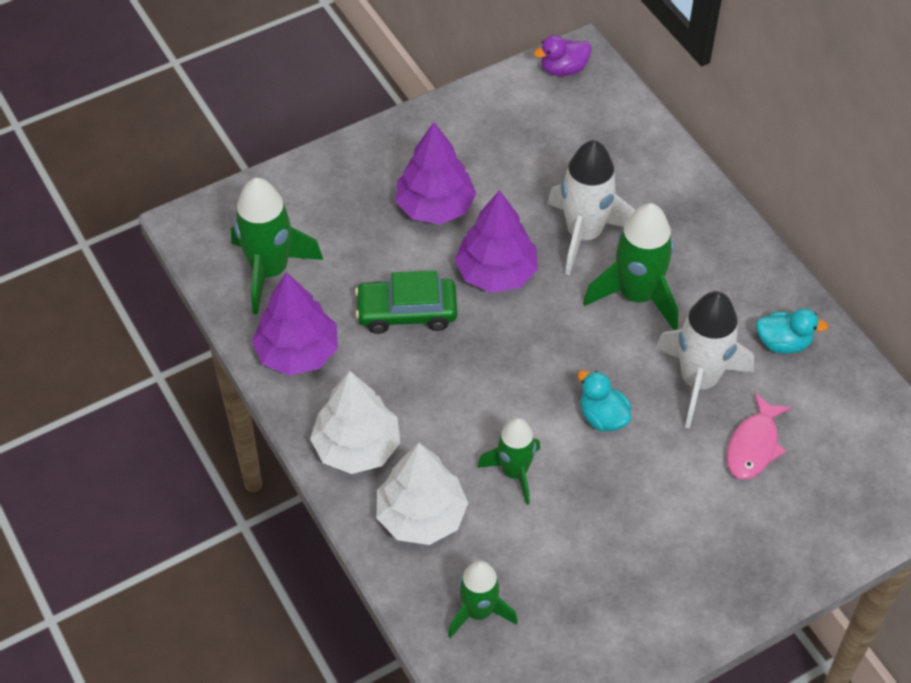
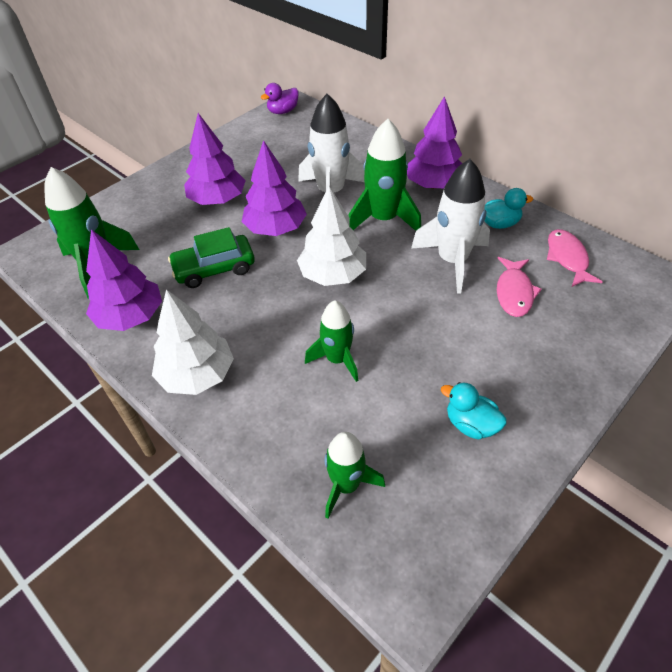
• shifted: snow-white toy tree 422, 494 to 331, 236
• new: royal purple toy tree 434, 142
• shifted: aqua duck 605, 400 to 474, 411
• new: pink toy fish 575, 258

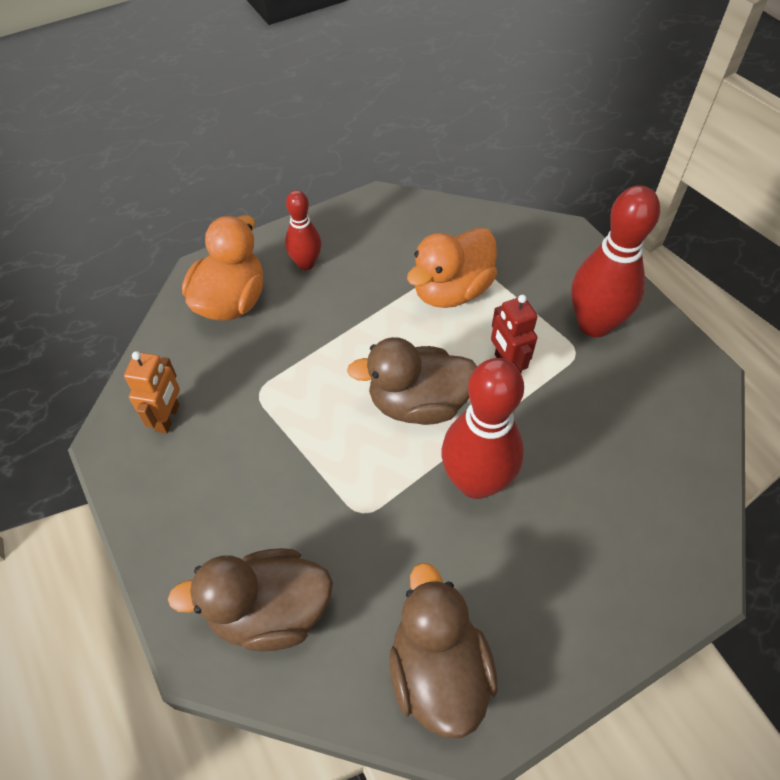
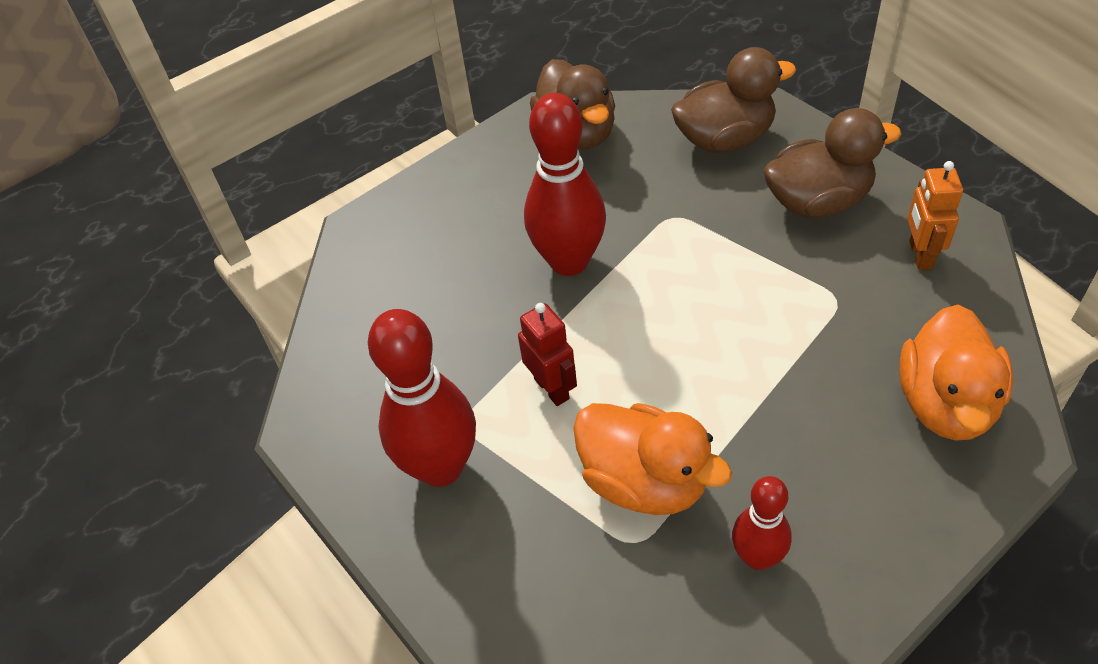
• rotated: orange-coloured duck 452, 267 = 652, 459 90 degrees clockwise
• shifted: crimson skittle 303, 230 to 762, 523
• shifted: brown duck 412, 381 to 832, 163

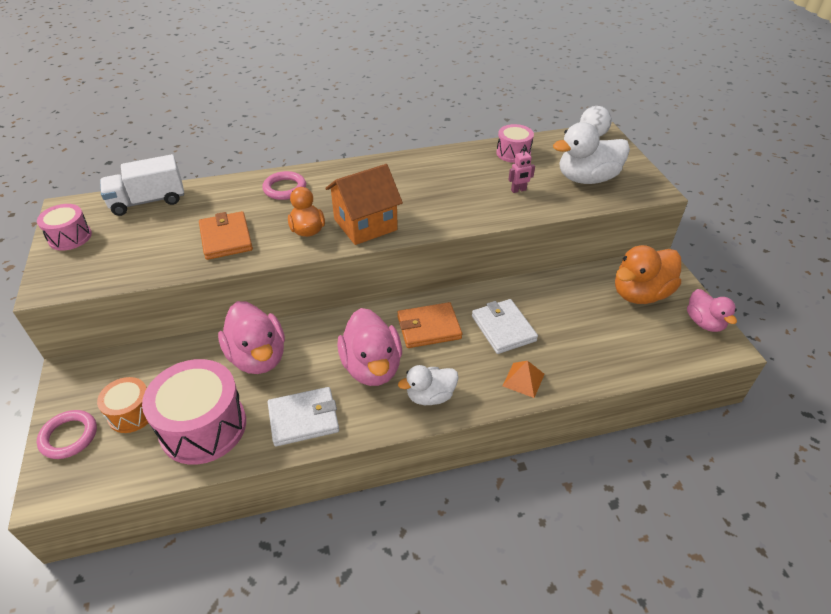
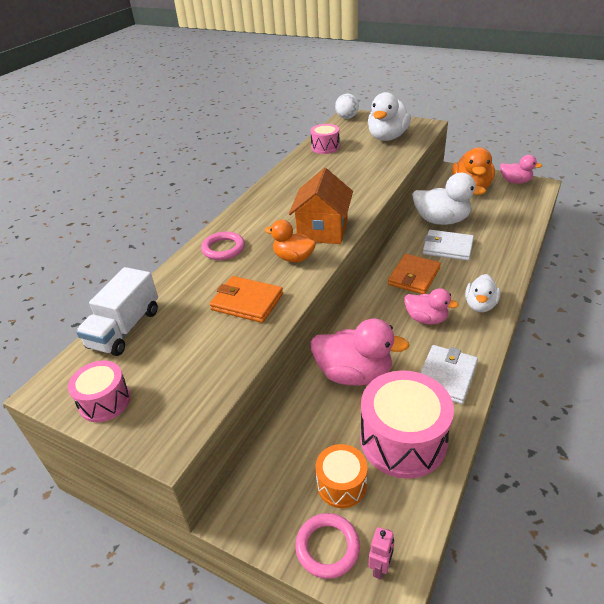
• shifted: pink robot 521, 170 to 381, 553
• scaled: pink duck 369, 347 = 431, 306 x0.62
• new: snow-white duck 449, 199
• gone: orange-coloured pyramid shape 524, 379

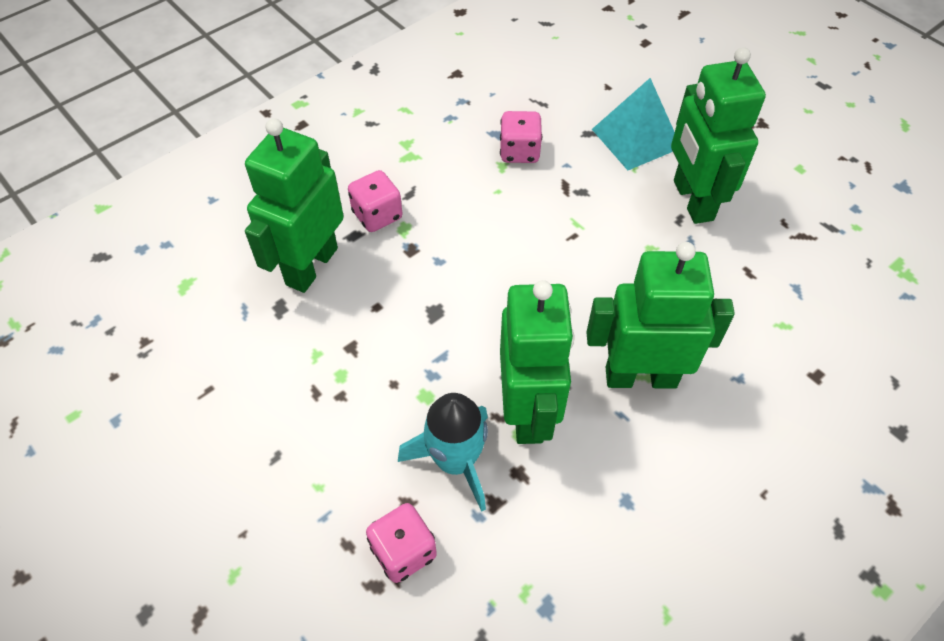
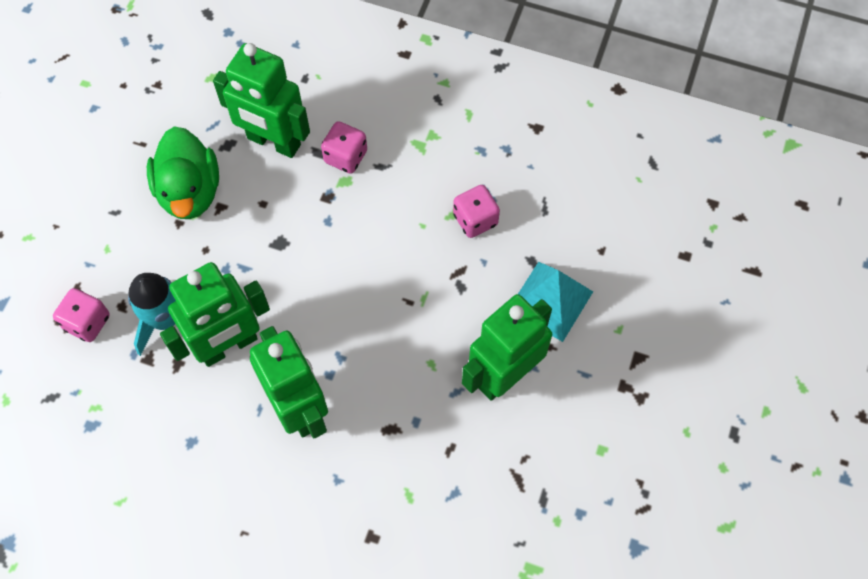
• new: leaf-green duck 183, 172
• rotated: leaf-green robot 294, 205 = 261, 100 150 degrees counterclockwise

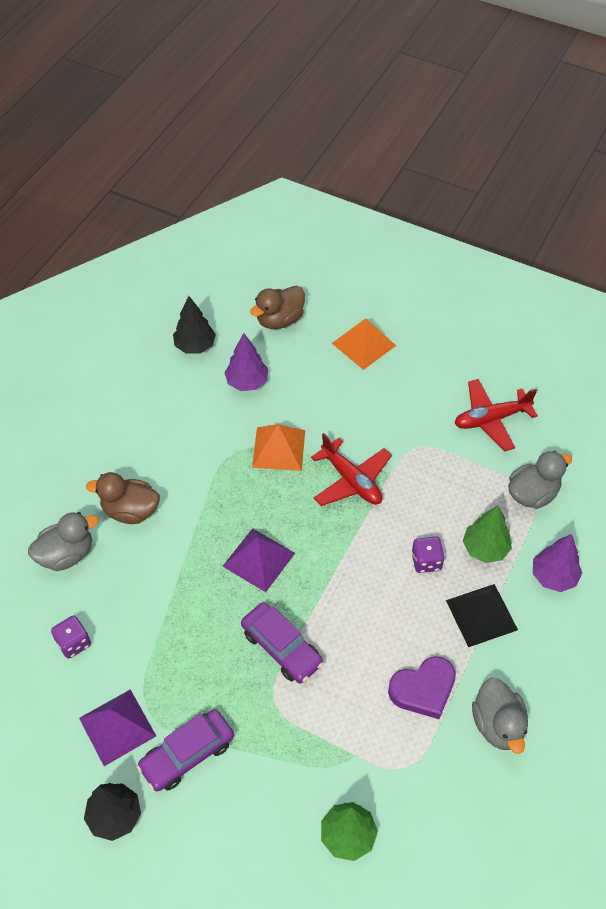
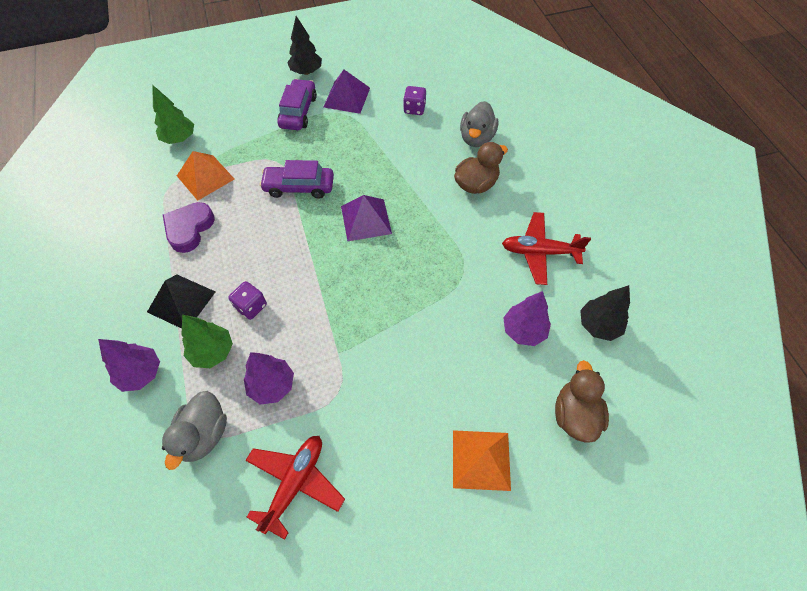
• shifted: orange-coloured pyramid shape 278, 447 to 205, 176
• new: royal purple toy tree 269, 378
• shifted: crimson aeroplane 351, 469 to 546, 248
• gone: grey duck 500, 716

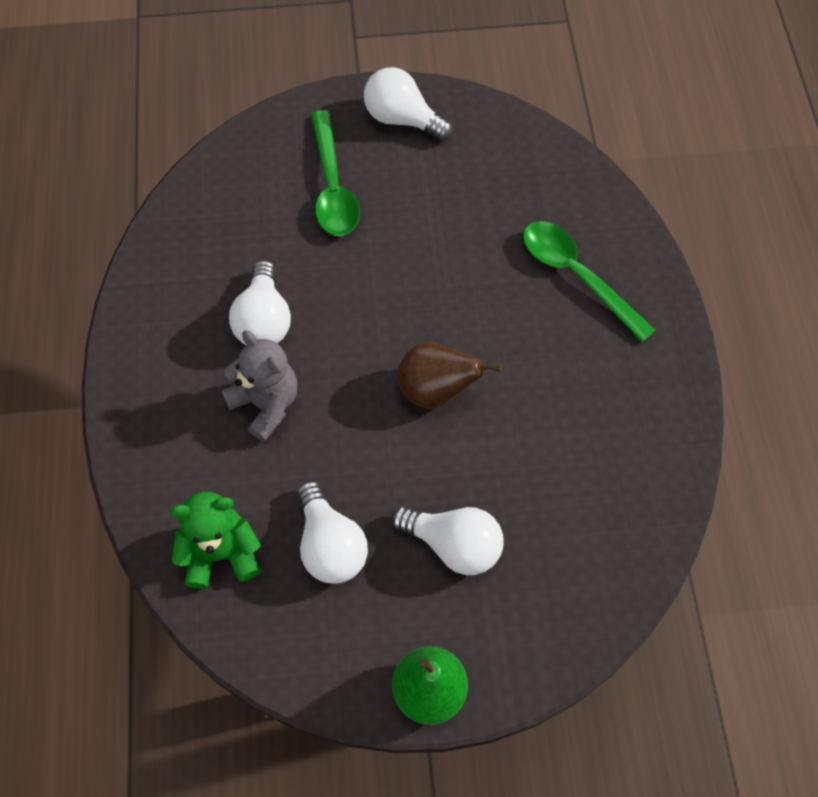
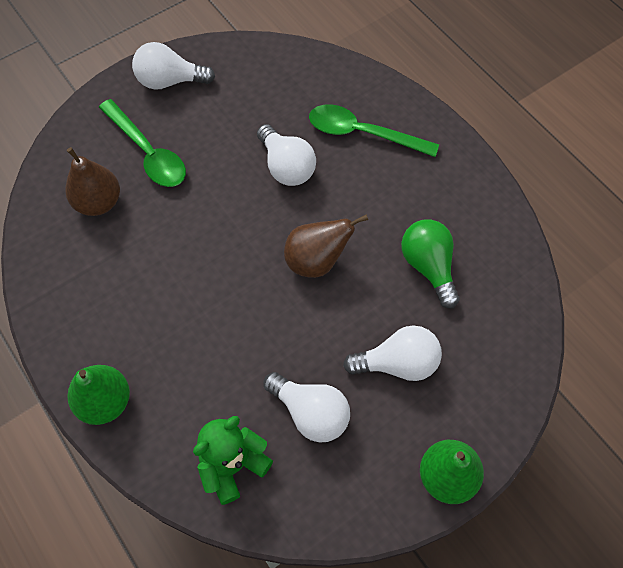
• new: brown pear fruit 92, 181
• new: leaf-green pear fruit 99, 395
• shifted: snow-white bulb 260, 302 to 286, 155
• new: leaf-green bulb 430, 263
• gone: grey teddy bear 259, 386

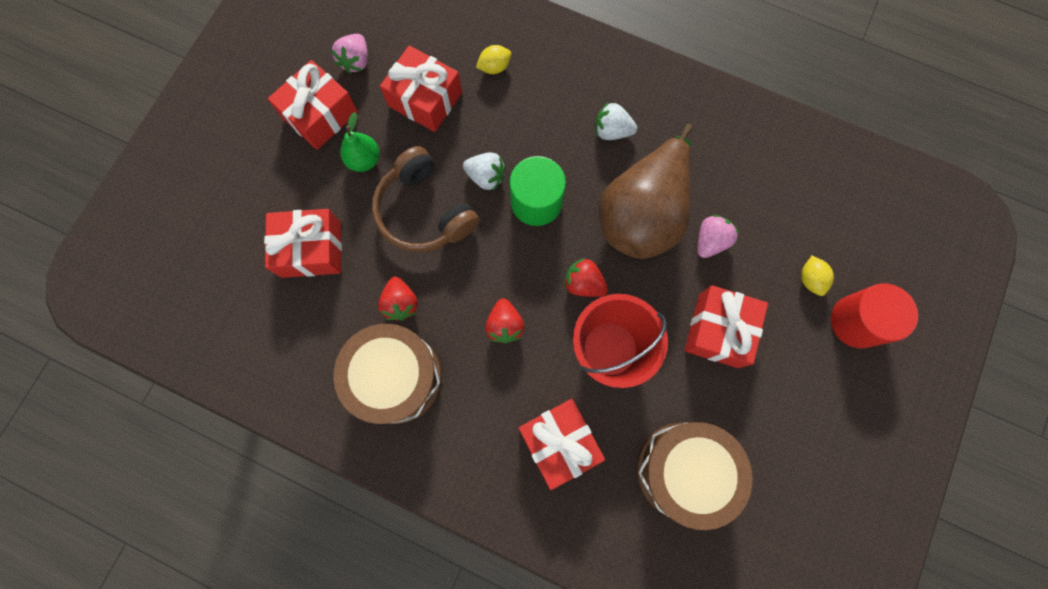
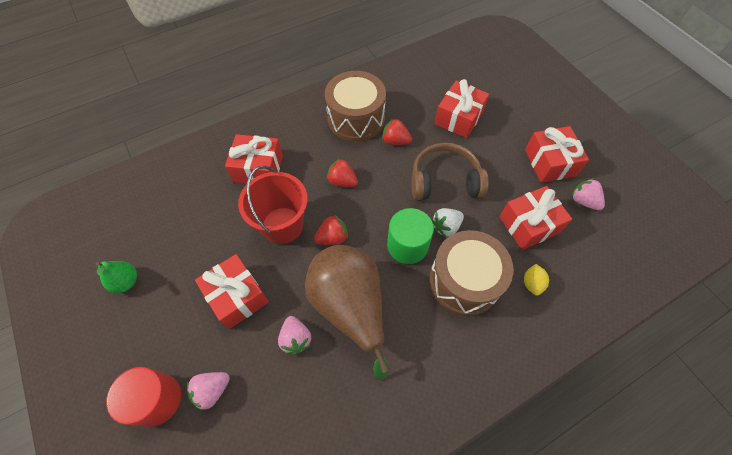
• shifted: leaf-green pear fruit 360, 142 to 116, 277
• swapped: golden toy lemon 817, 276 to pink strawberry 208, 391
• shifted: brown toy drum 695, 476 to 471, 273
• gone: snow-white strawberry 616, 121

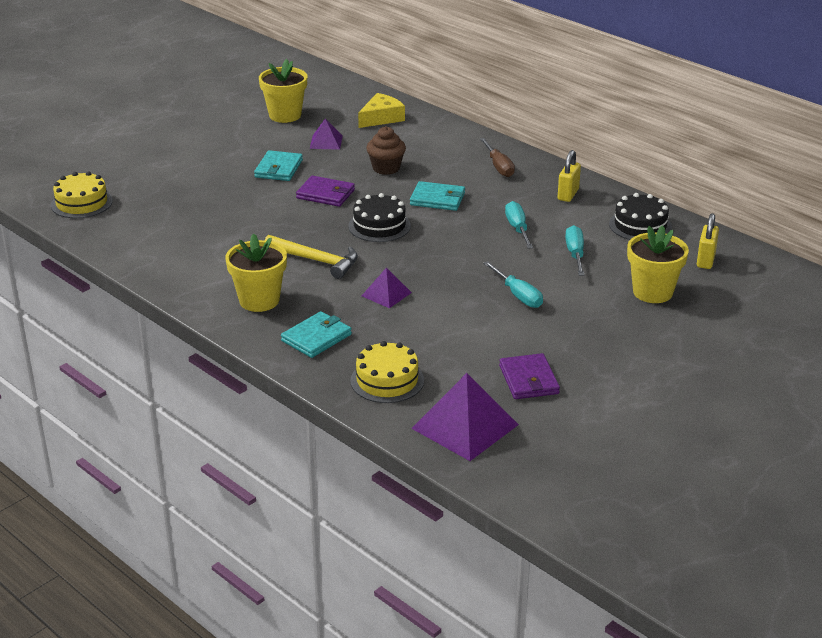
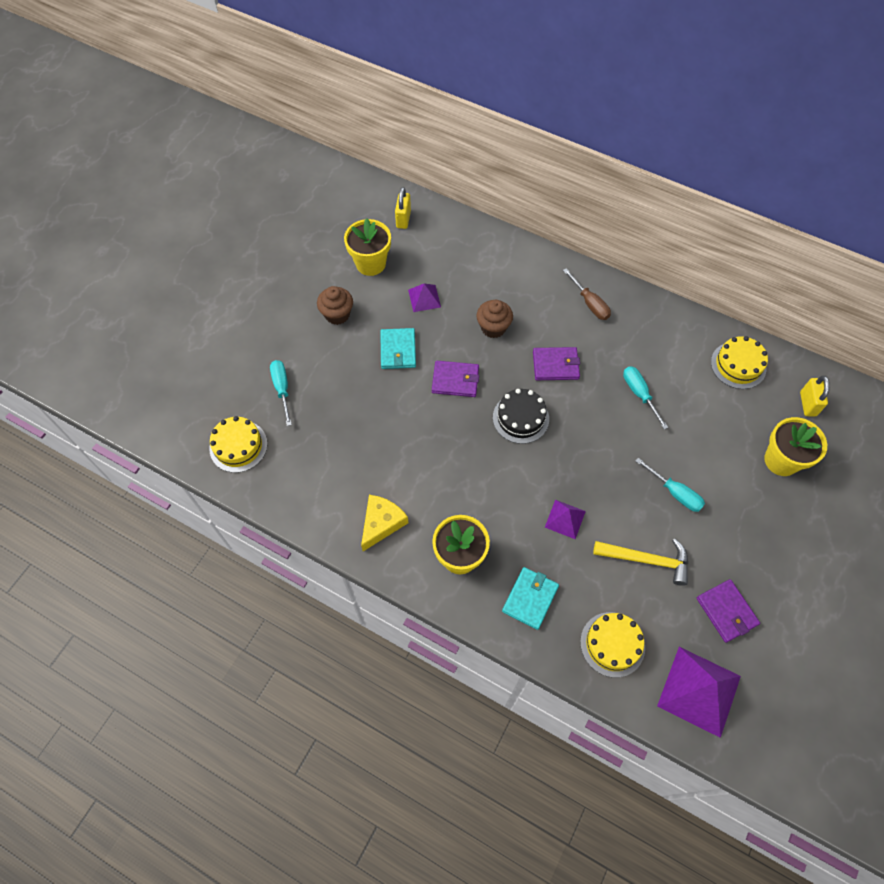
• shifted: aqua flat screwdriver 574, 250 to 281, 393
• new: brown muffin 335, 305
• shifted: golden piece of cheese 381, 110 to 384, 523
• shifted: golden small lock 569, 176 to 403, 208
• repainted: aqua wallet 437, 196 to royal purple wallet 556, 363
• shifted: golden claw hammer 311, 257 to 640, 562
• repainted: jet-black cake 640, 216 to golden cake 739, 362

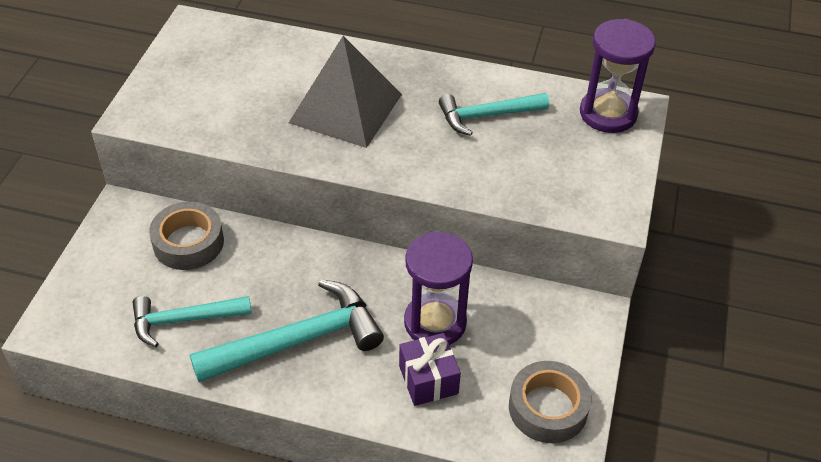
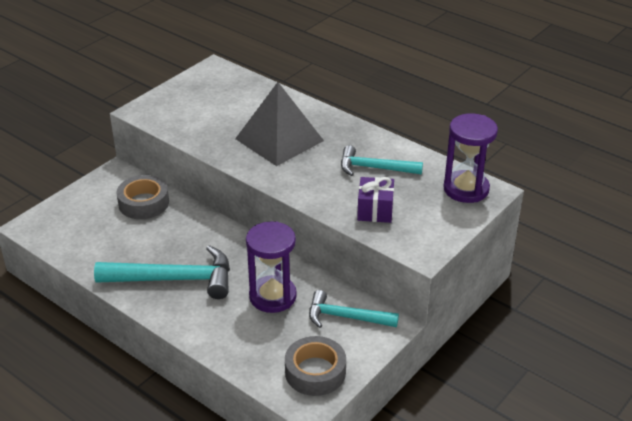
• shifted: aqua claw hammer 192, 321 to 354, 309
• shifted: royal purple gift 430, 369 to 375, 200

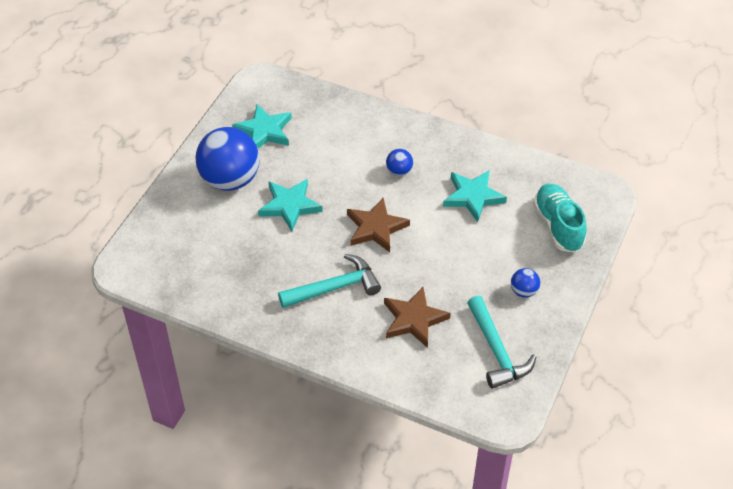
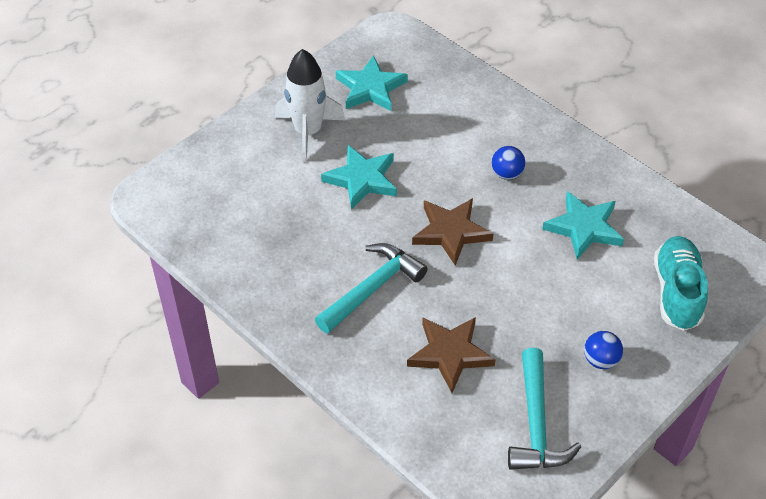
• swapped: cobalt play ball 228, 159 to snow-white rocket 310, 105
• rotated: aqua claw hammer 329, 281 = 371, 288 45 degrees counterclockwise

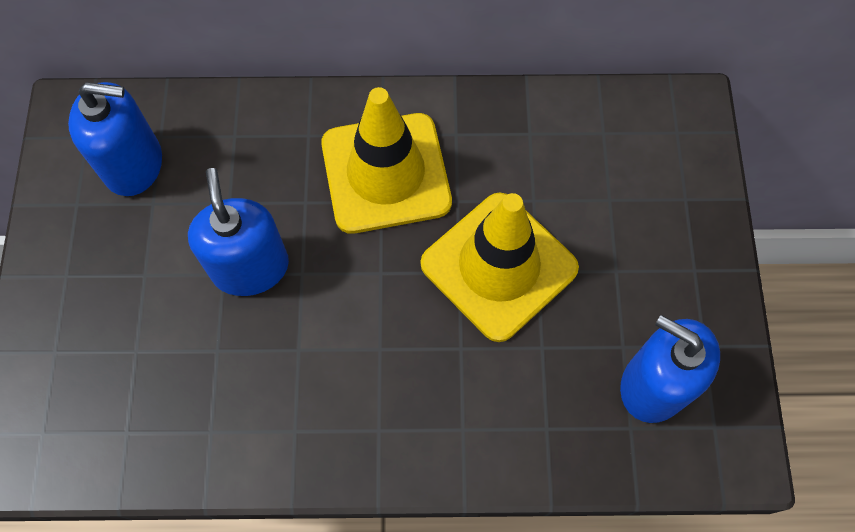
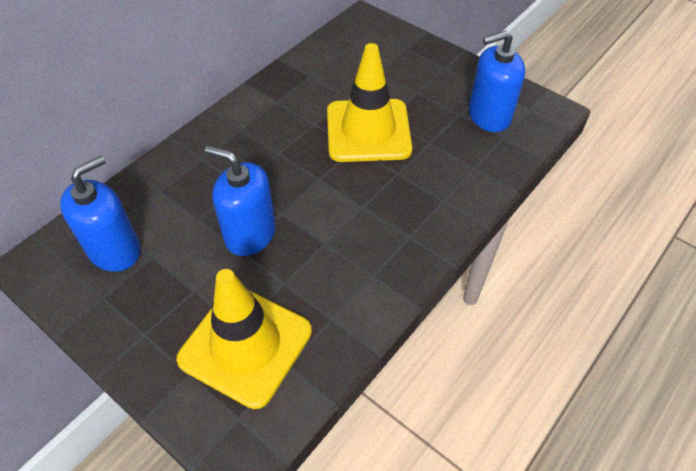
• shifted: golden road cone 386, 160 to 244, 339

